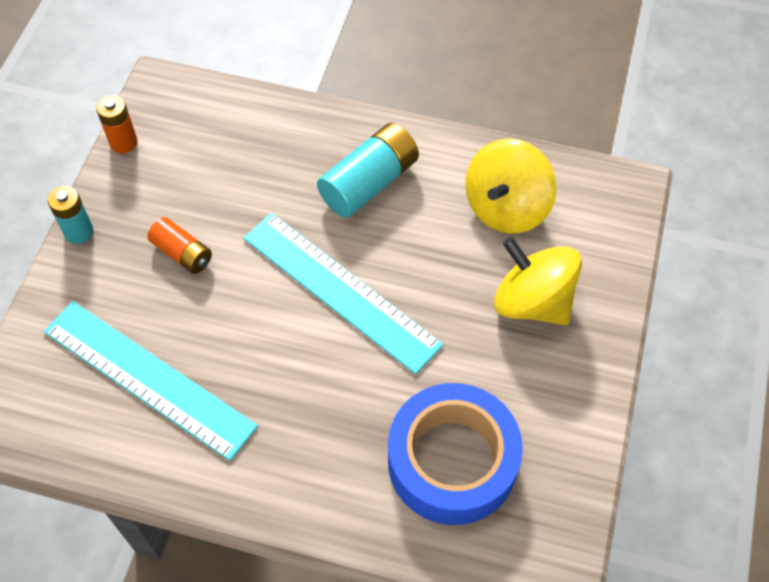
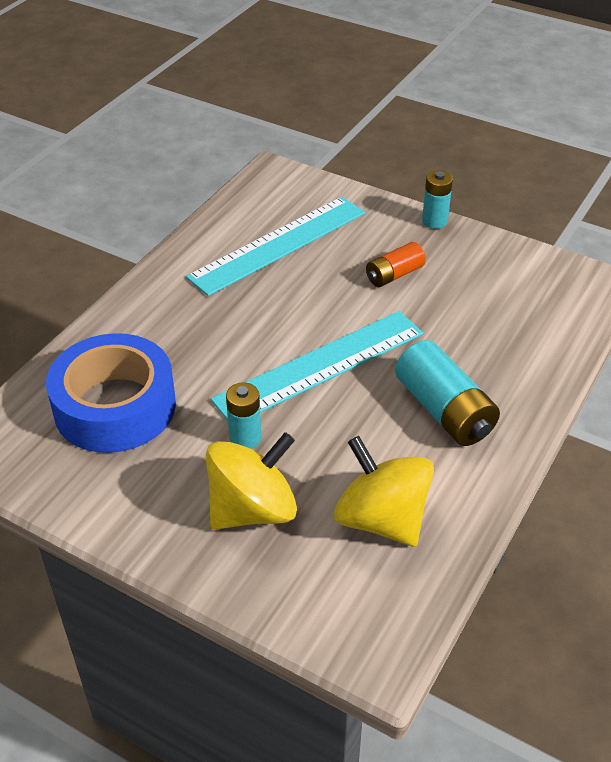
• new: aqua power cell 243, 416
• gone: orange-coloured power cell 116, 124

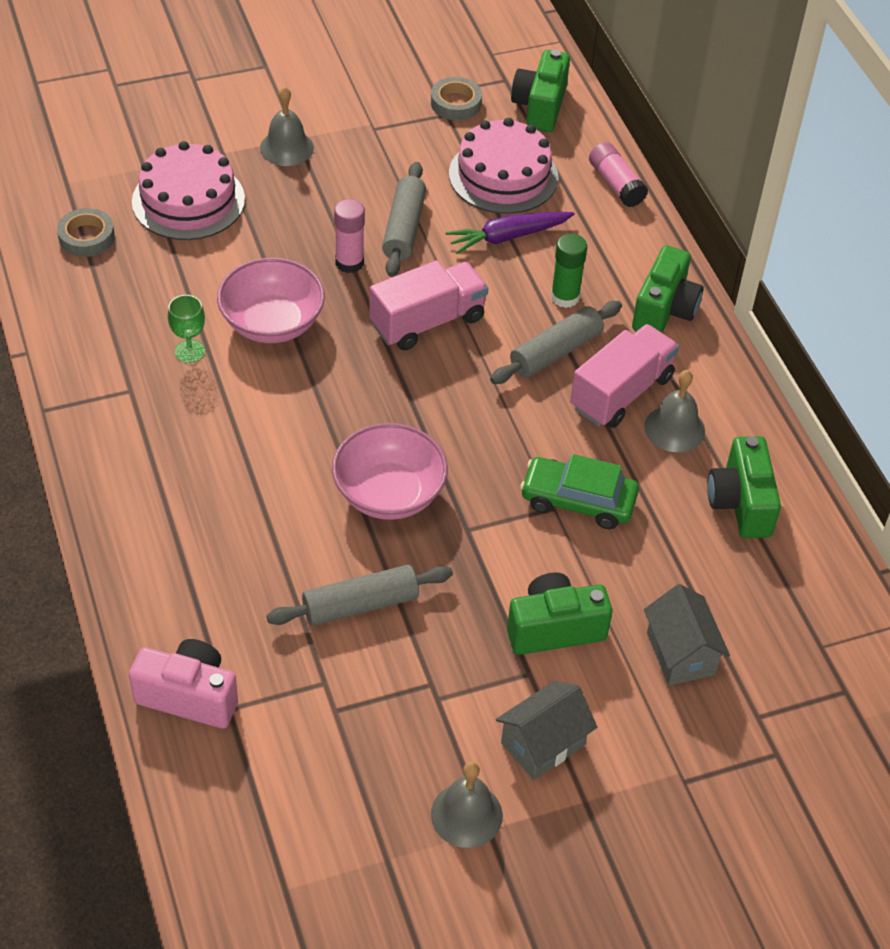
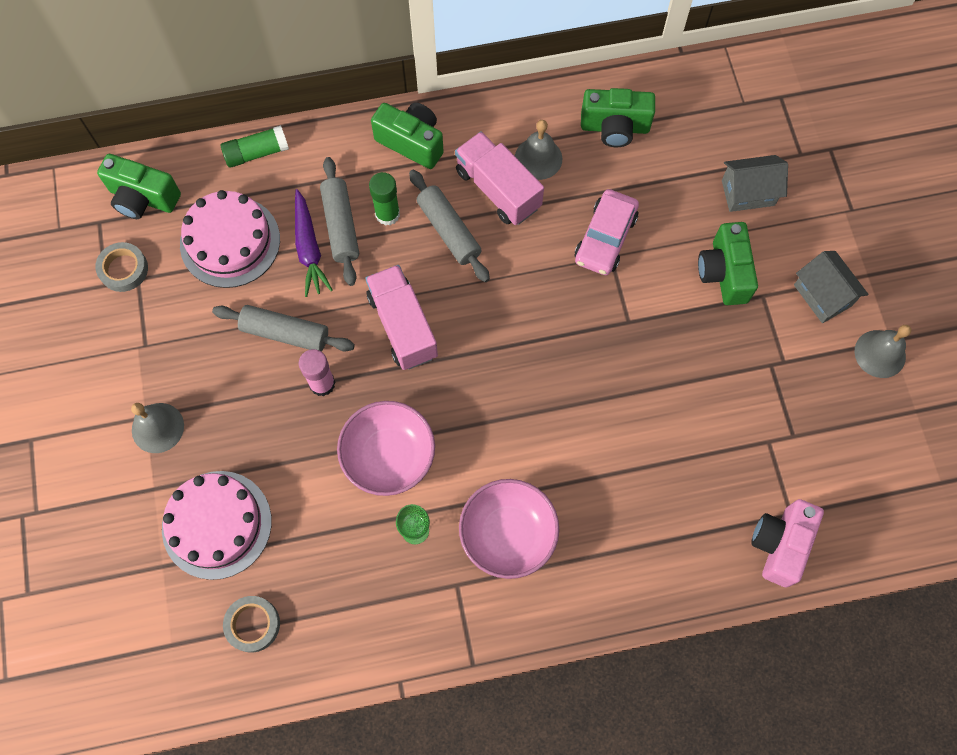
• repainted: pink stick of glue 618, 174 to leaf-green stick of glue 255, 146
• shifted: grey rolling pin 360, 595 to 339, 221
• shifted: pink deep dish 390, 471 to 509, 529
• repainted: leaf-green automobile 579, 491 to pink automobile 607, 232

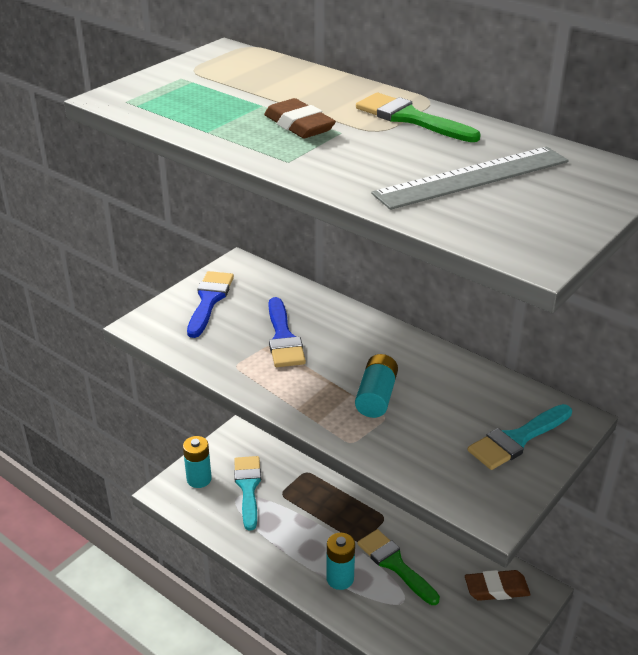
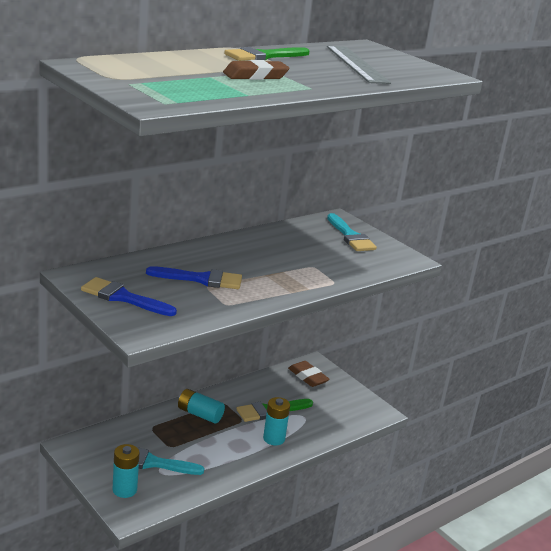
• shifted: aqua power cell 376, 386 to 201, 406
• rotated: brown gum eraser 497, 585 = 309, 374 45 degrees counterclockwise

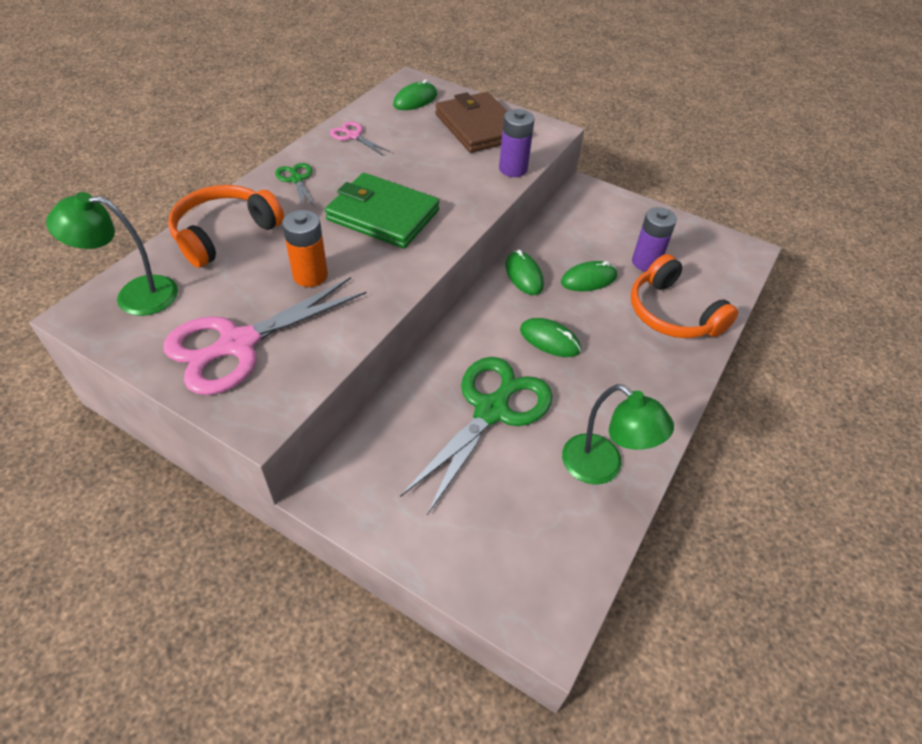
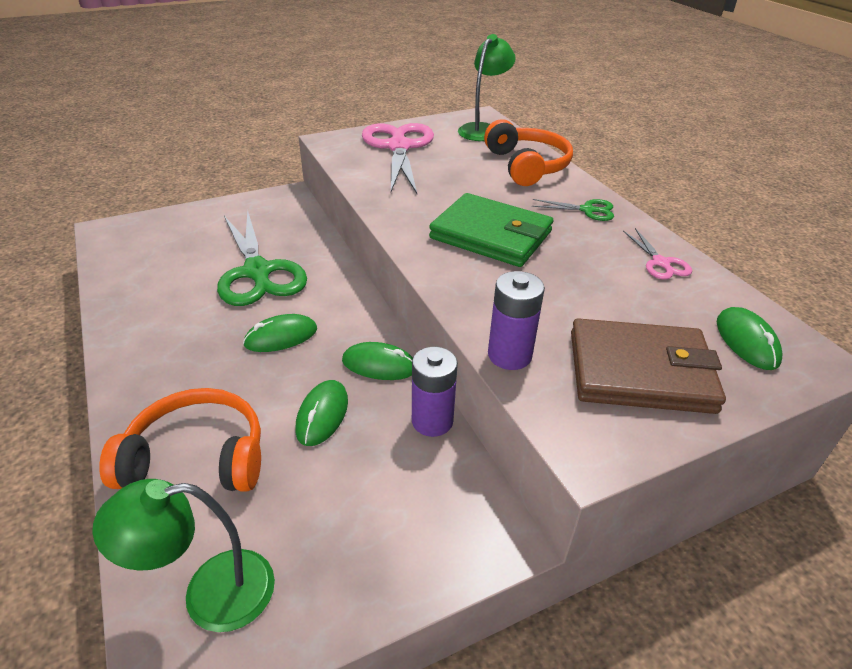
• shifted: leaf-green reading lamp 618, 434 to 183, 555
• shifted: royal purple power cell 654, 239 to 435, 392
• rotated: leaf-green wallet 382, 211 = 491, 230 60 degrees clockwise
• rotated: pink shears 360, 138 = 657, 254 90 degrees clockwise
• gone: orange-coloured power cell 305, 248

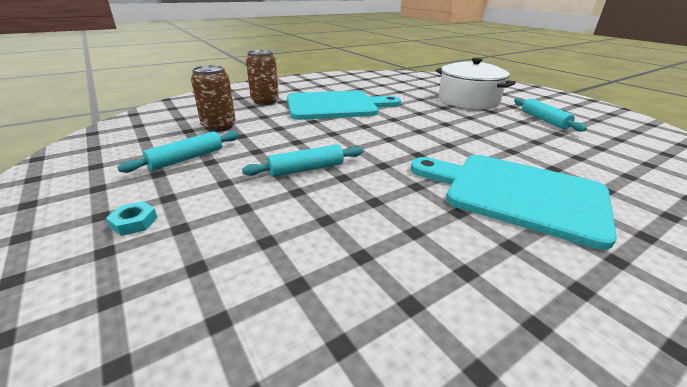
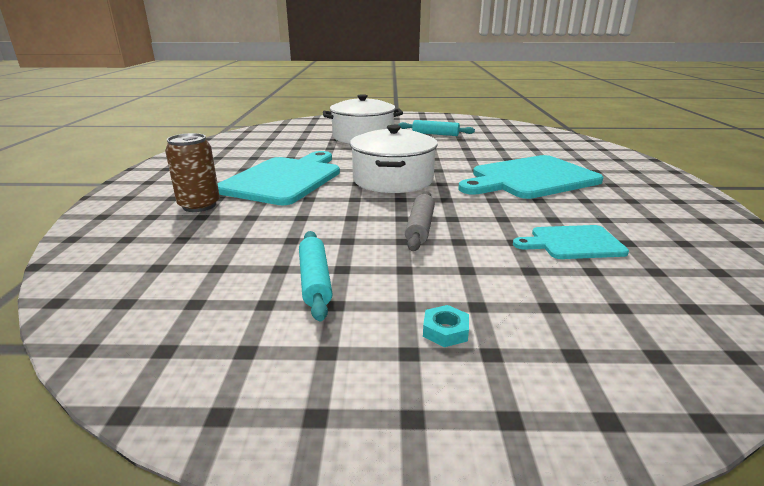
• new: snow-white pot 394, 159
• repainted: aqua rolling pin 302, 161 to grey rolling pin 420, 221
• new: aqua cutting board 571, 242
• gone: brown can 213, 98

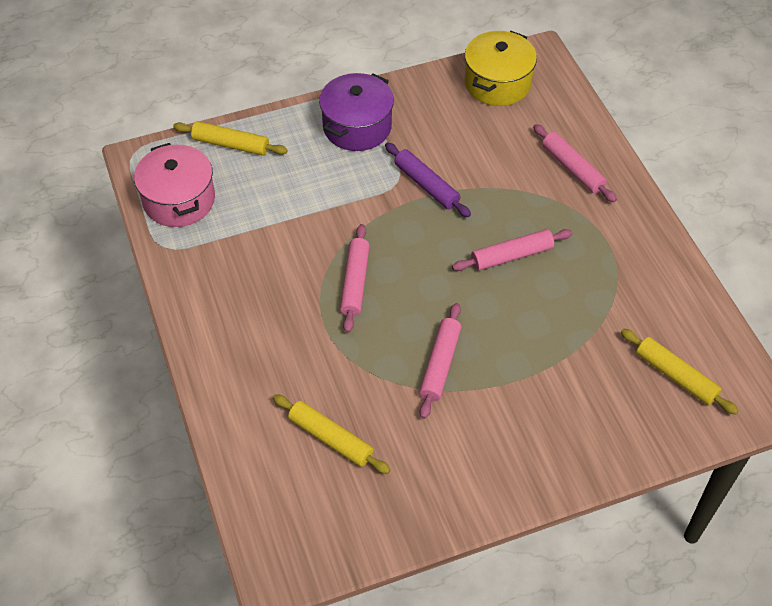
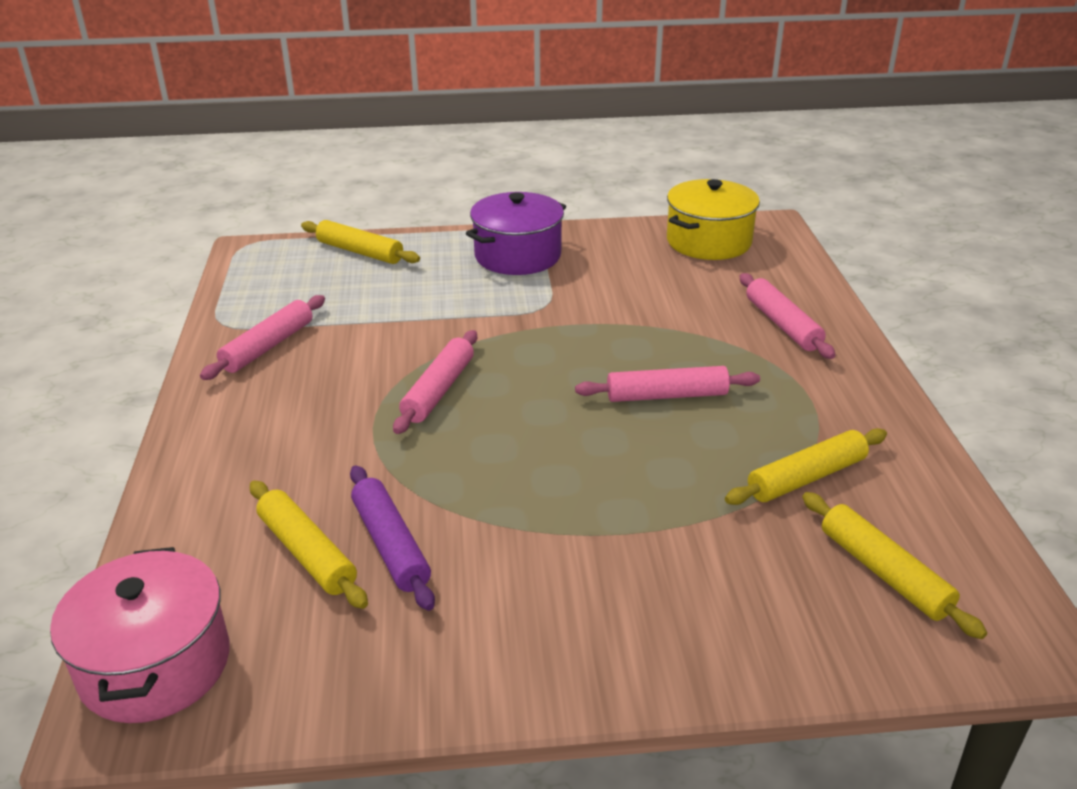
• shifted: pink pot 174, 185 to 140, 635
• shifted: pink rolling pin 440, 361 to 262, 337
• shifted: royal purple rolling pin 428, 180 to 392, 538
• new: golden rolling pin 806, 466

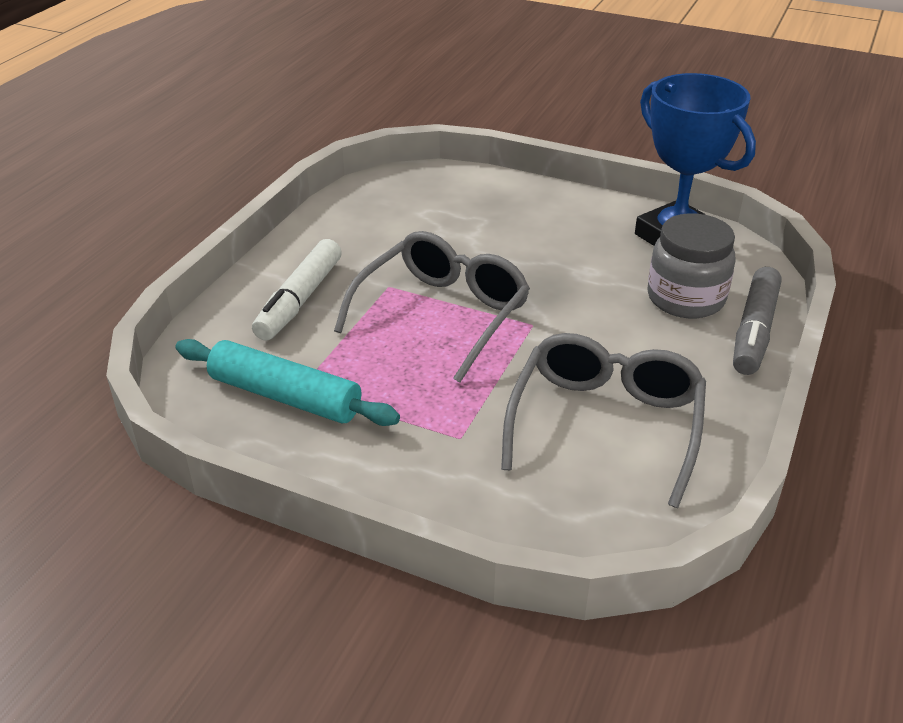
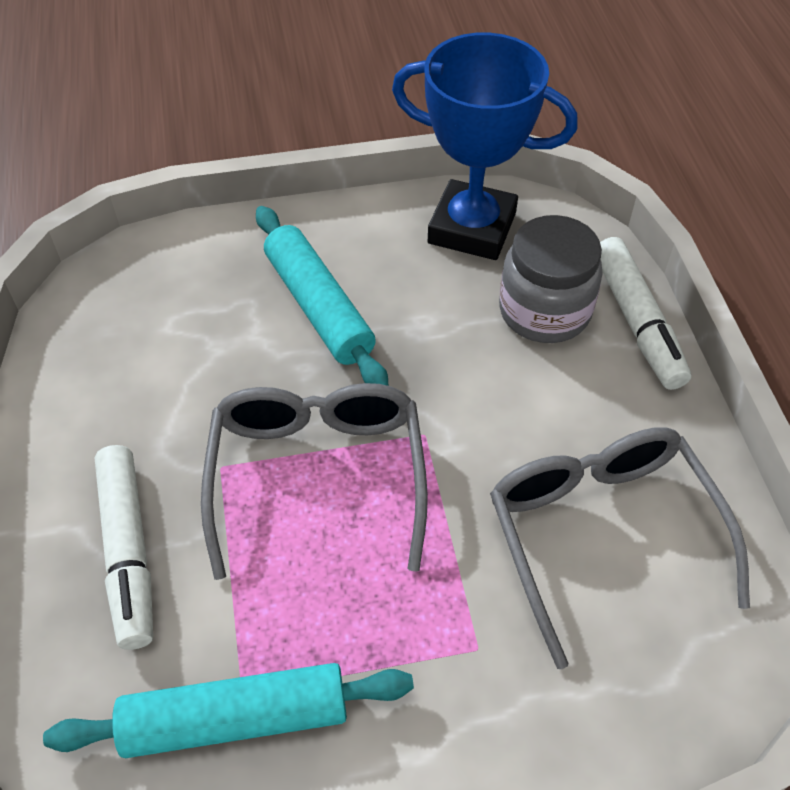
• new: aqua rolling pin 322, 296
• repainted: grey marker pen 757, 321 to snow-white marker pen 645, 313

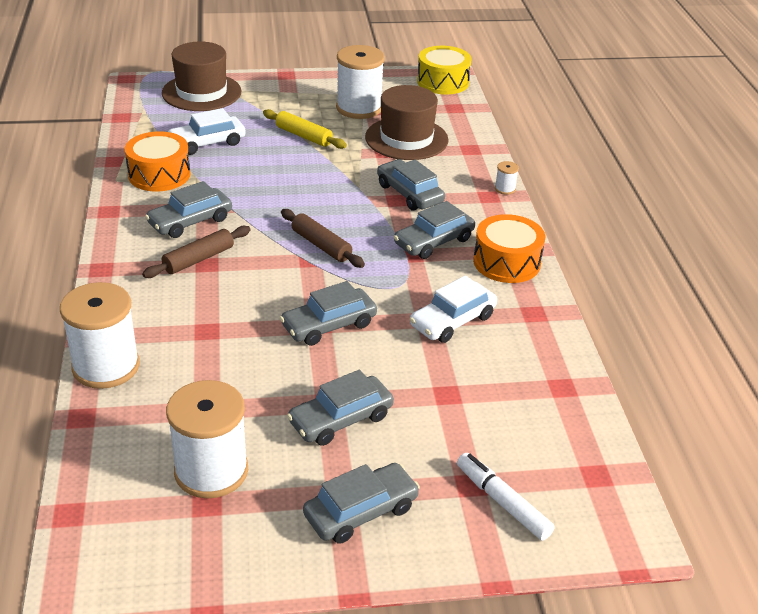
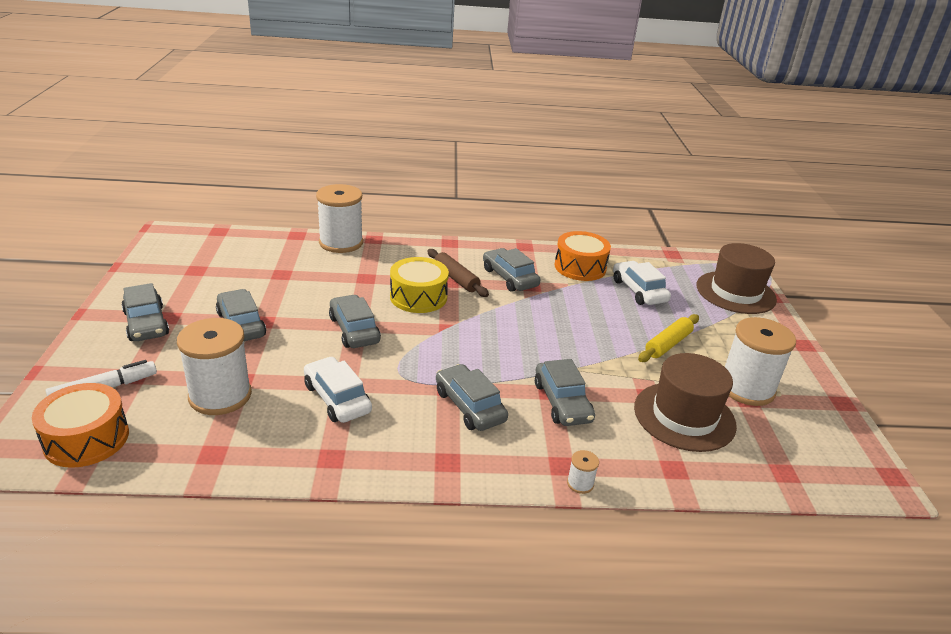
• shifted: orange-coloured toy drum 509, 248 to 80, 425
• shifted: snow-white spool 207, 439 to 214, 366
• shifted: golden toy drum 444, 70 to 419, 285
• rotated: grey automobile 411, 184 = 565, 392 105 degrees clockwise
• gone: brown rolling pin 323, 238

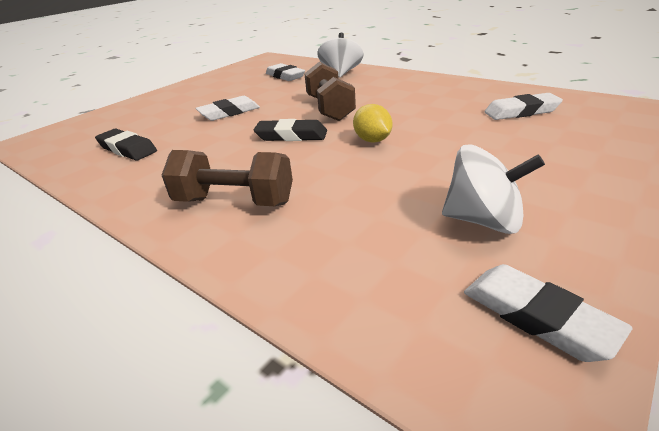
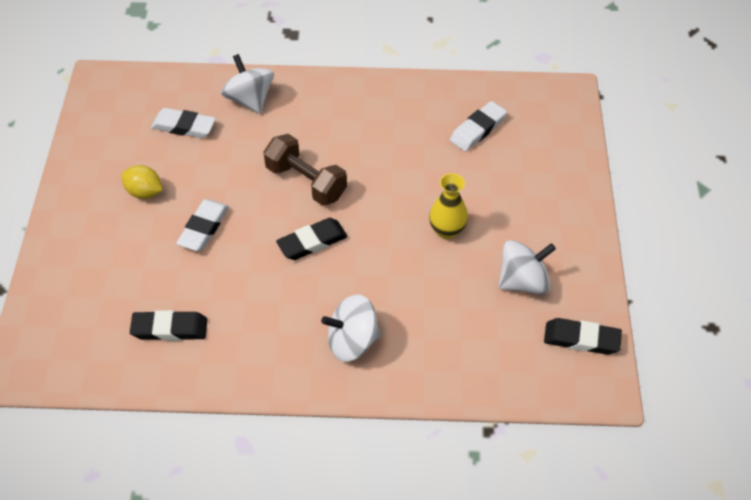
• shifted: golden toy lemon 372, 123 to 142, 182
• swapped: brown hand weight 227, 178 to snow-white whirligig 351, 328
• new: golden tall vase 448, 206
• repainted: snow-white gum eraser 548, 313 to jet-black gum eraser 583, 336

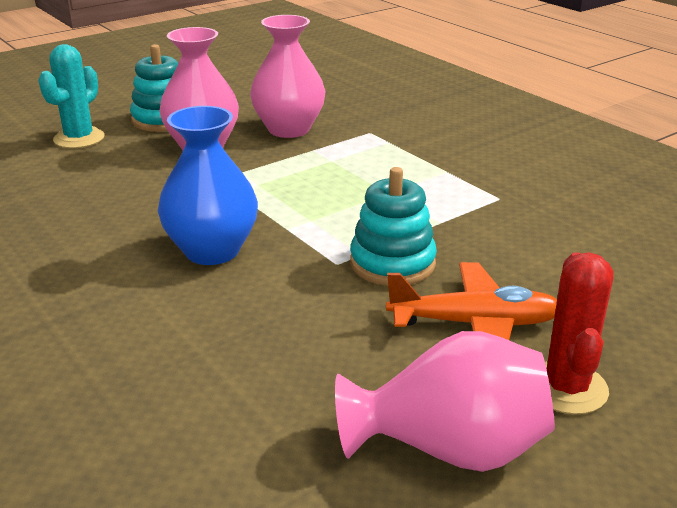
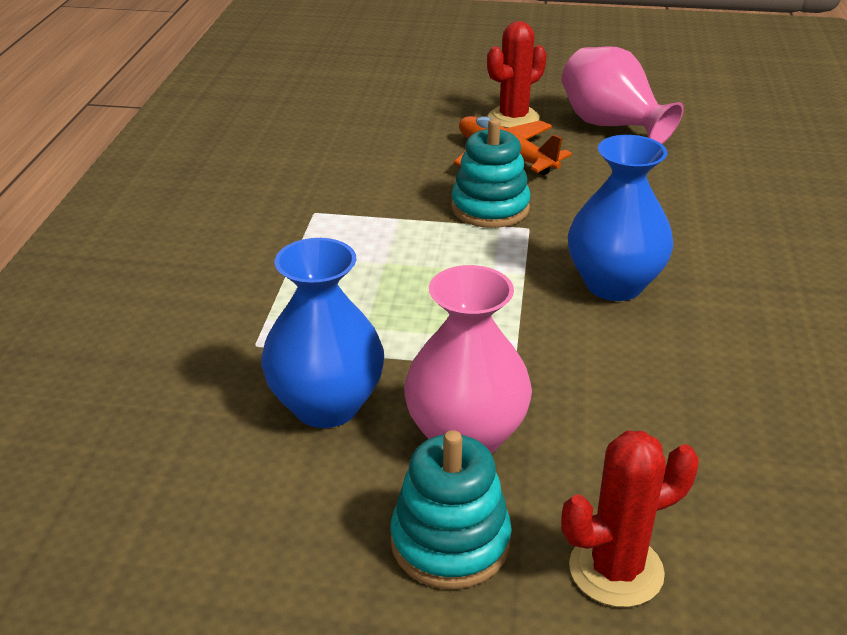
• repainted: pink tall vase 287, 76 to cobalt tall vase 322, 333
• repainted: aqua cactus 71, 96 to crimson cactus 630, 519

